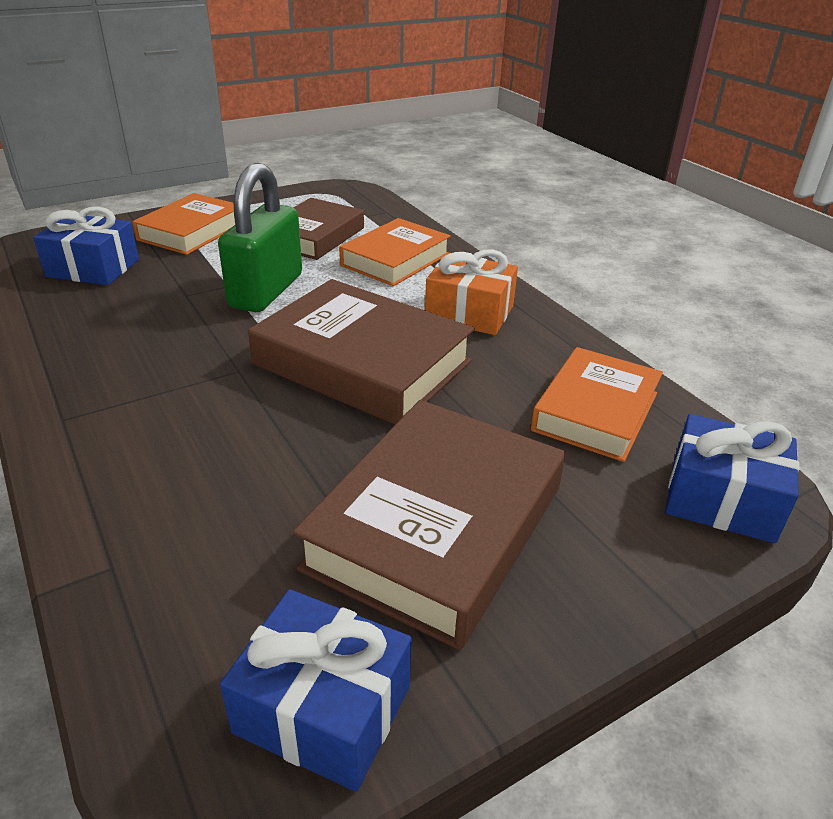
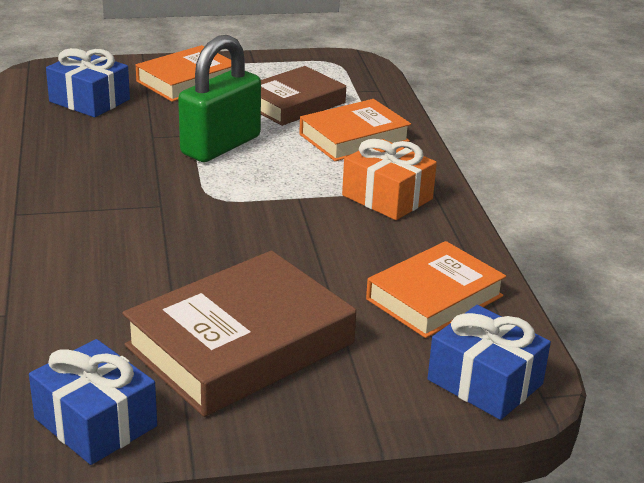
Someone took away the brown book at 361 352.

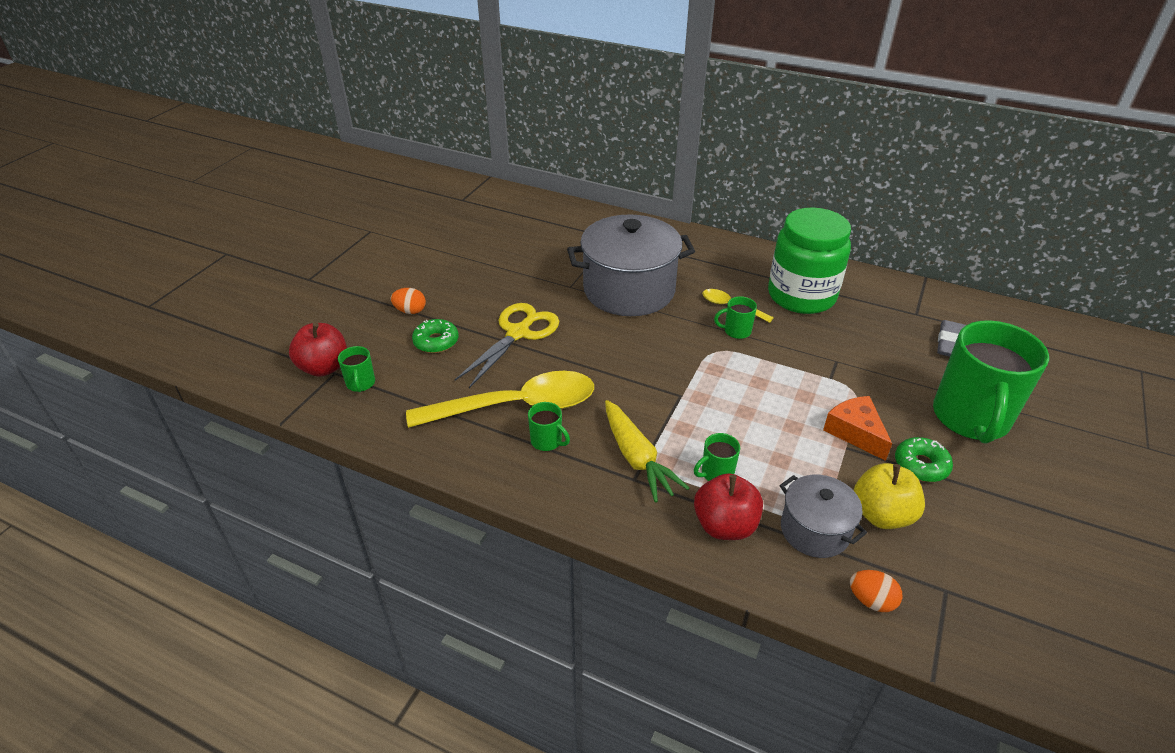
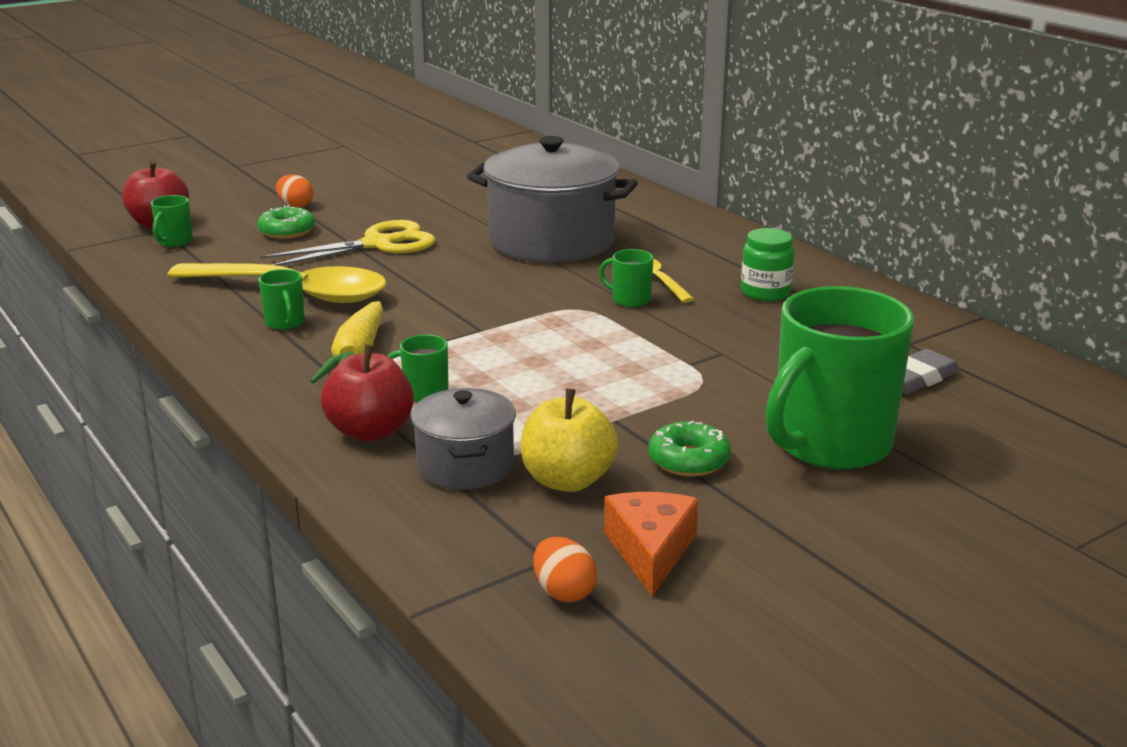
Someone carried the orange egg shape from 876 591 to 565 569. Someone carried the orange cheese wedge from 857 428 to 651 544. Someone scaled the leaf-green jar at 809 261 by 0.49.

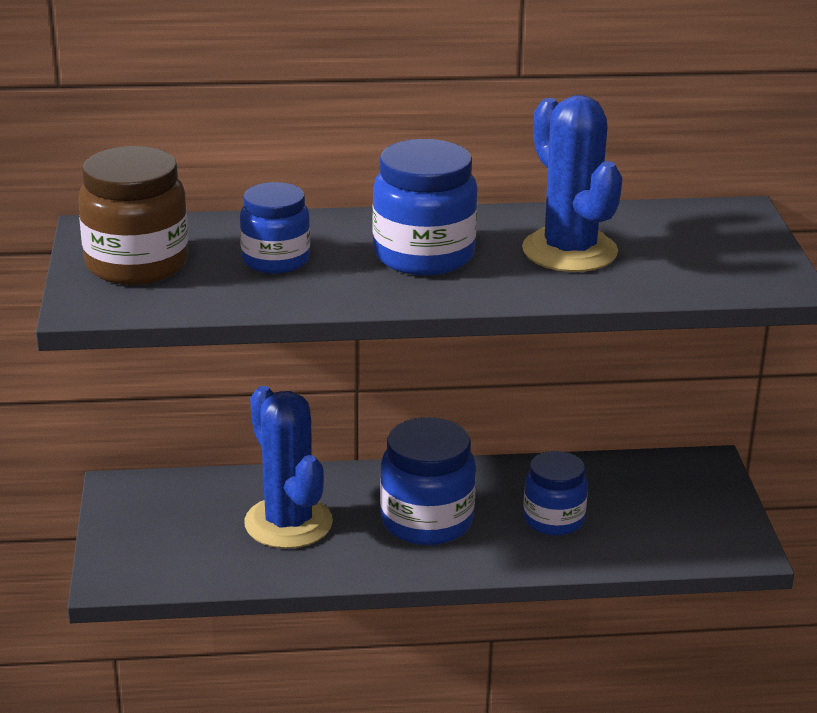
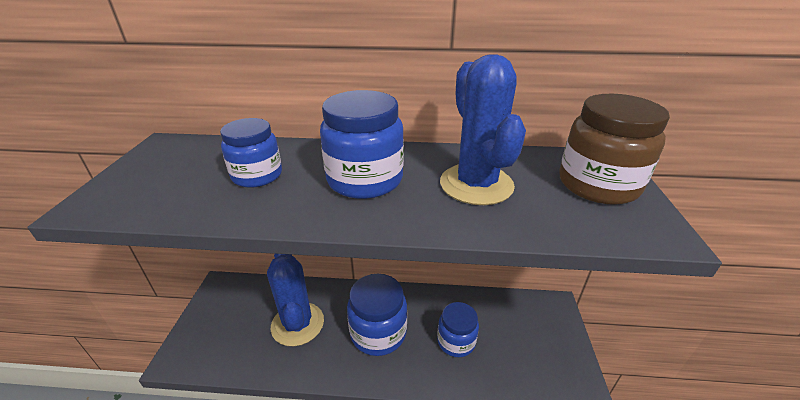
Someone carried the brown jar from 133 215 to 615 149.

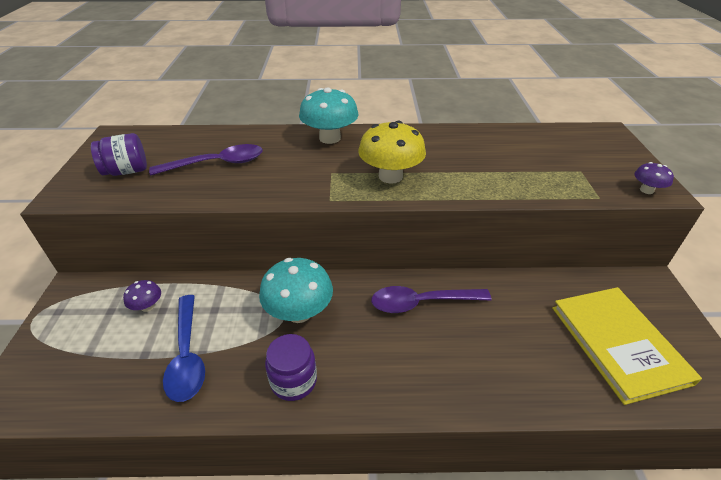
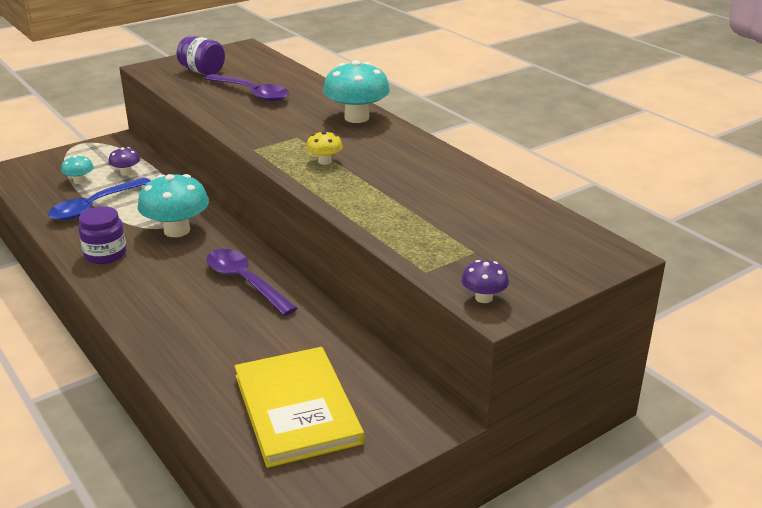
Someone put down the aqua fungus at 77 169. Someone rotated the yellow book at 627 346 by 60 degrees counterclockwise. Someone scaled the yellow fungus at 392 152 by 0.50.

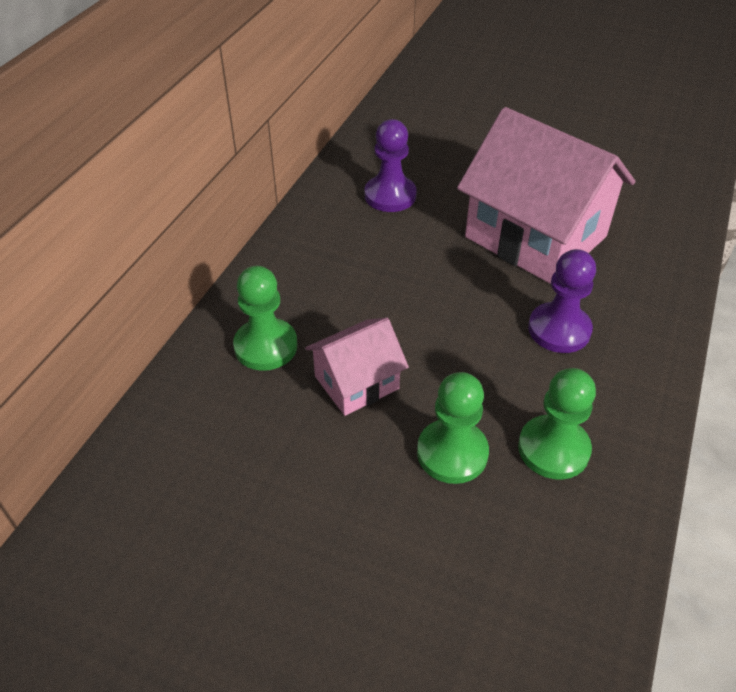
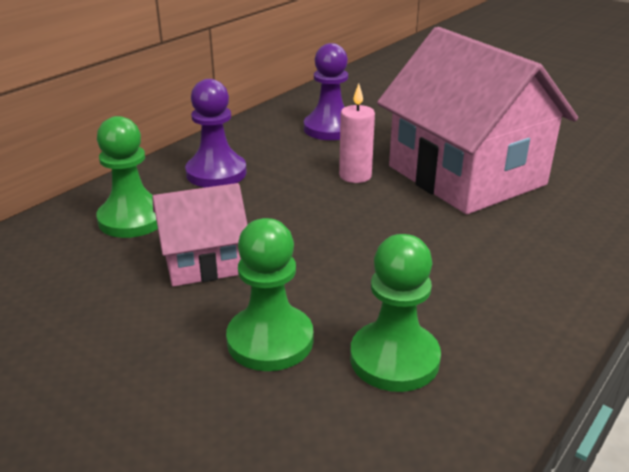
Someone carried the royal purple game pawn from 562 301 to 216 133. Someone put down the rose-pink pillar candle at 357 133.

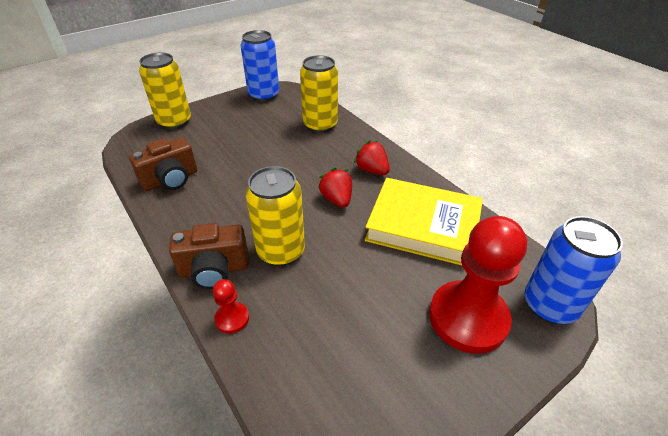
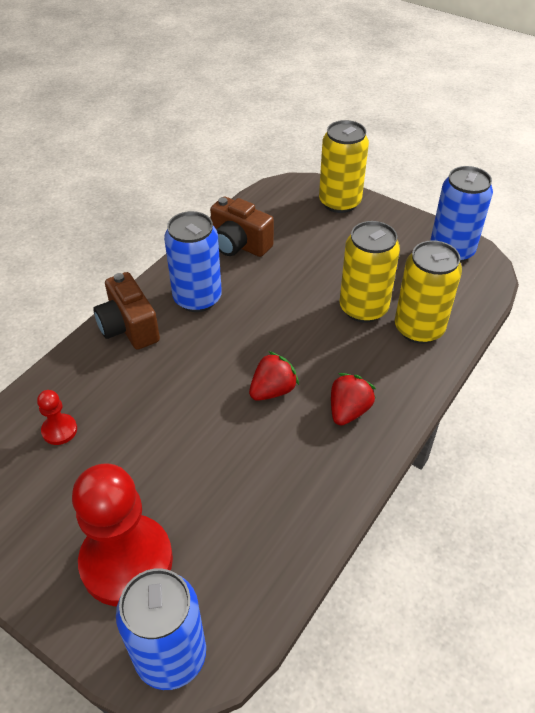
Someone carried the scarlet game pawn from 231 306 to 57 417. Someone put down the cobalt soda can at 193 261. Someone carried the yellow soda can from 275 216 to 369 272. Someone took away the yellow book at 424 221.

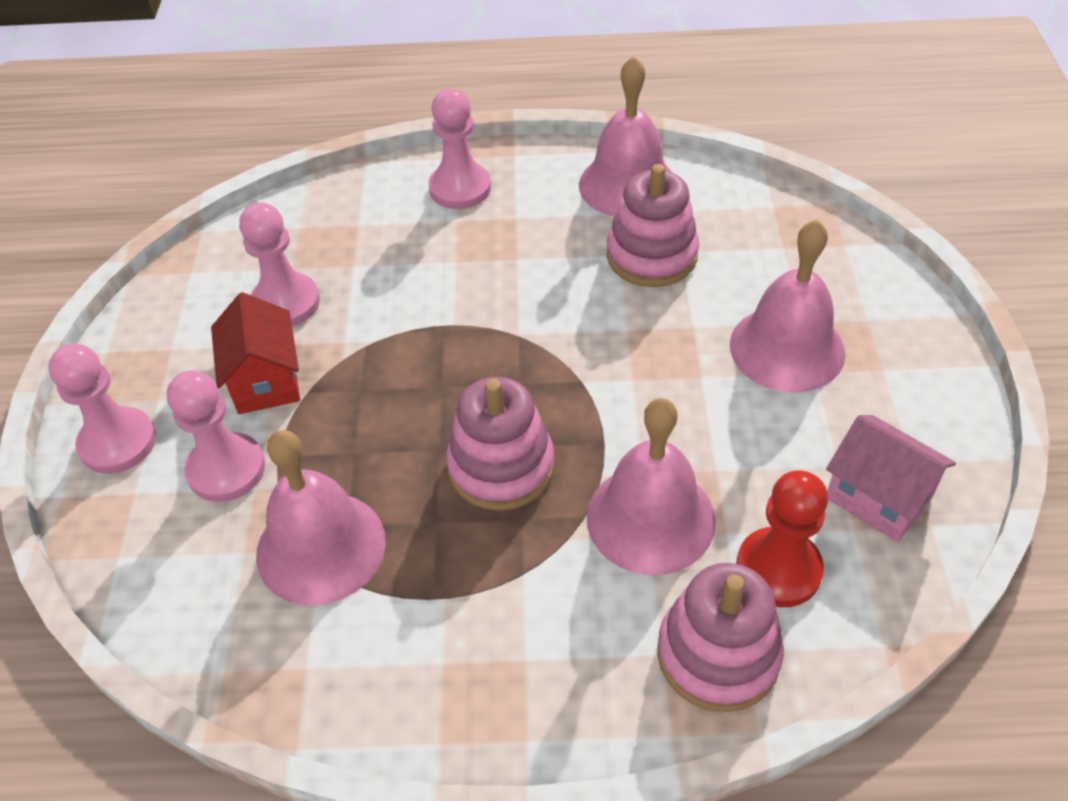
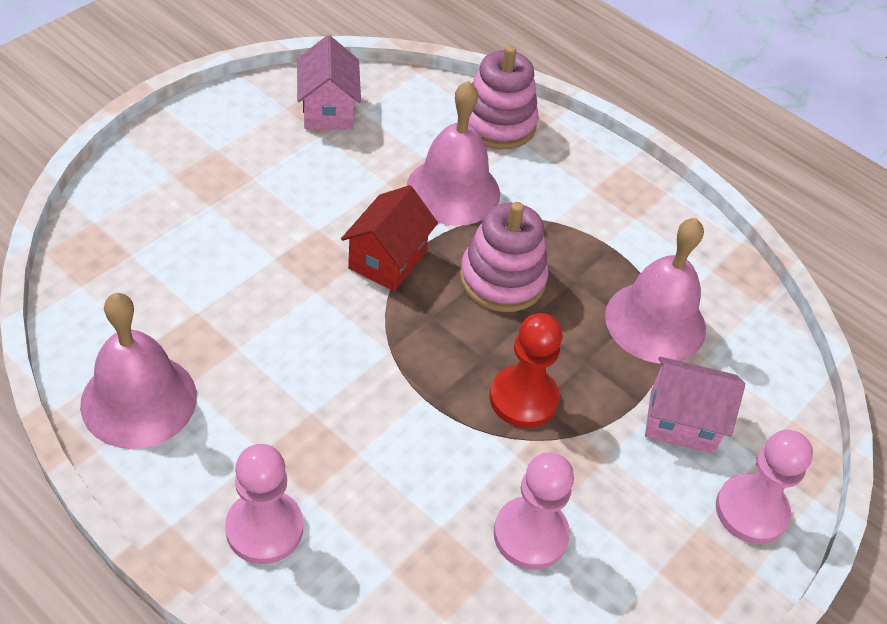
Someone carried the scarlet toy house from 255 353 to 389 238. Someone carried the scarlet game pawn from 782 538 to 526 370. Someone swapped the rose-pink game pawn at 216 436 for the rose-pink toy house at 695 405. Someone took away the rose-pink ring stacker at 653 225. Someone took away the rose-pink school bell at 787 306.

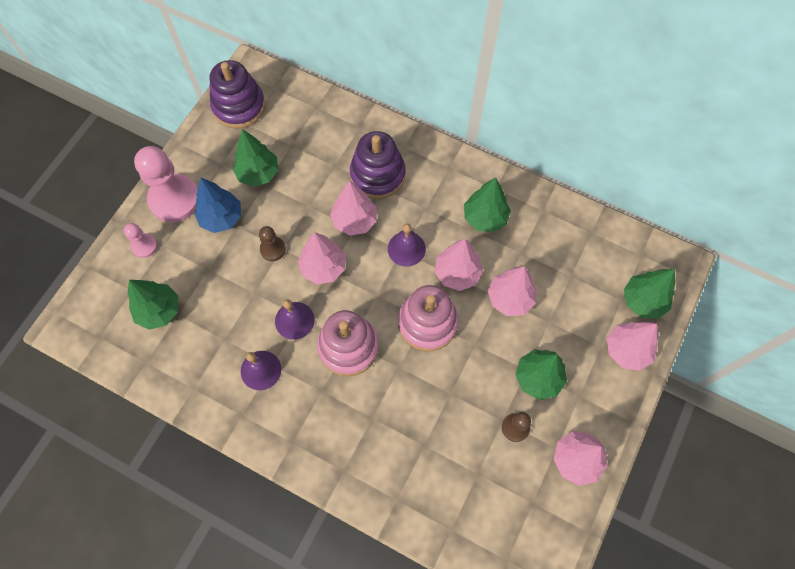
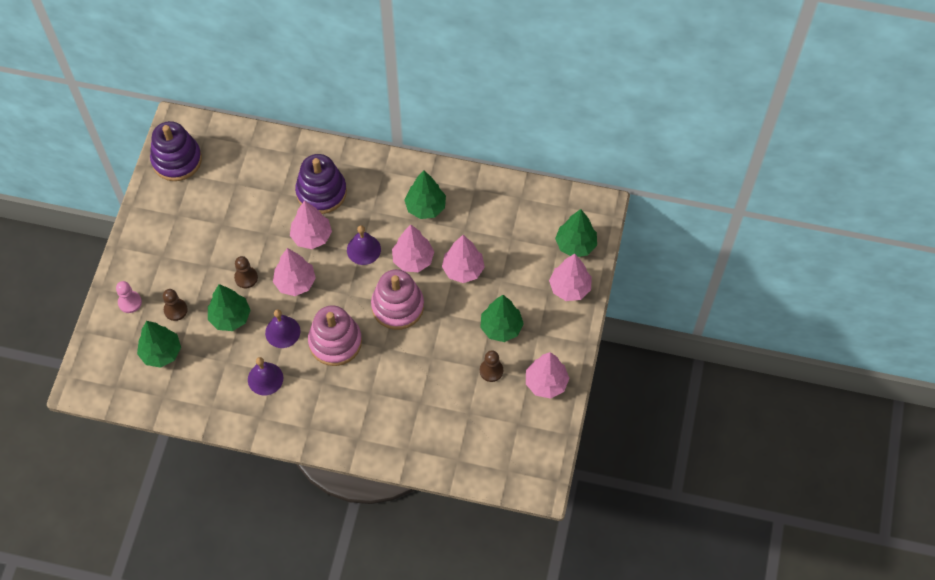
Someone put down the brown game pawn at 175 305. Someone carried the leaf-green tree from 255 158 to 229 307. Someone took away the rose-pink game pawn at 166 184. Someone took away the cobalt tree at 217 205.

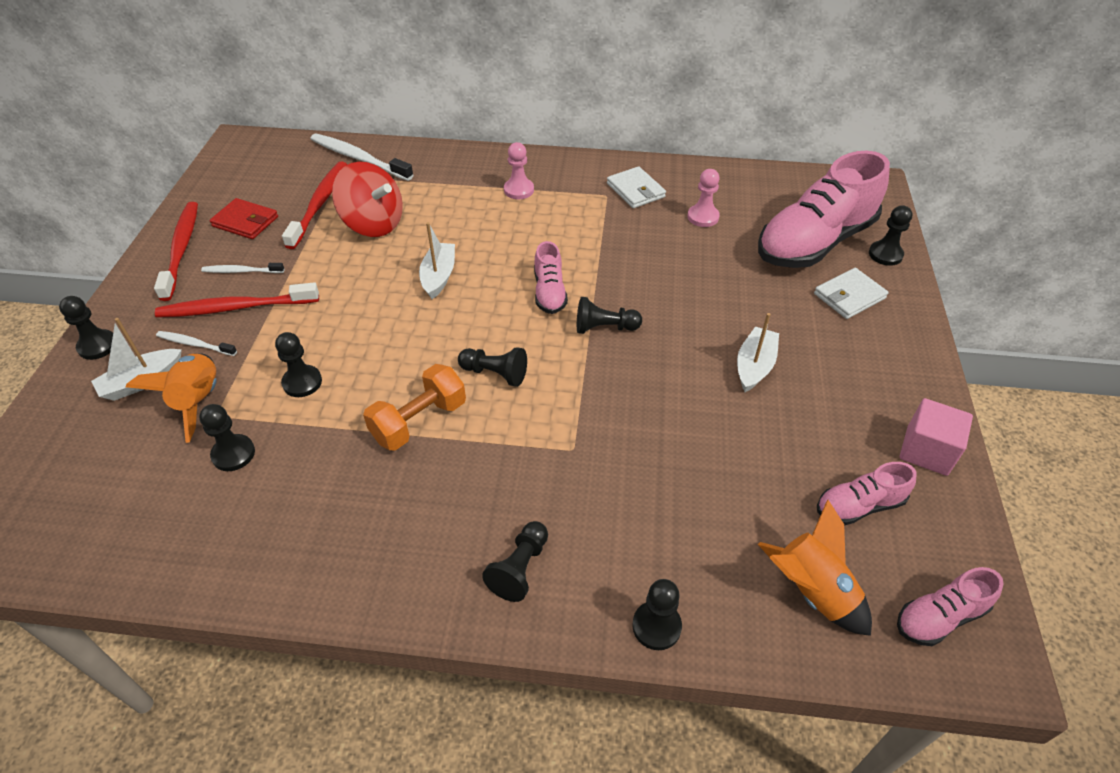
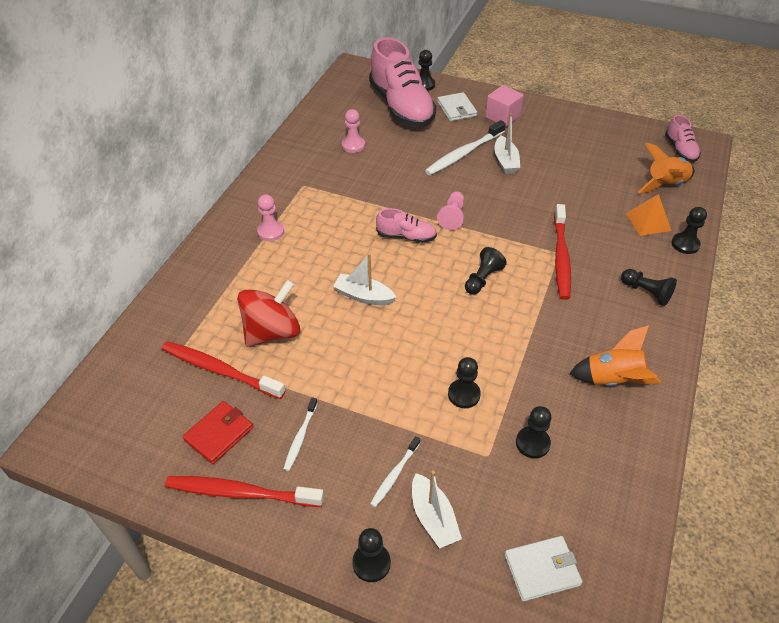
Someone carried the pure white toothbrush from 362 157 to 465 147. Someone repainted the ebony game pawn at 609 315, which became the rose-pink game pawn at 450 210. Someone carried the rose-pink solid cube from 936 437 to 504 106. Someone rotated the pure white boat at 758 352 by 135 degrees counterclockwise. Someone carried the pure white billfold from 636 187 to 544 569. Someone carried the scarlet toothbrush from 237 300 to 562 252. Someone carried the orange rocket from 171 398 to 615 355. Someone put down the orange pyramid at 648 215. Someone took away the orange free weight at 414 407. Someone took away the rose-pink shoe at 867 493.

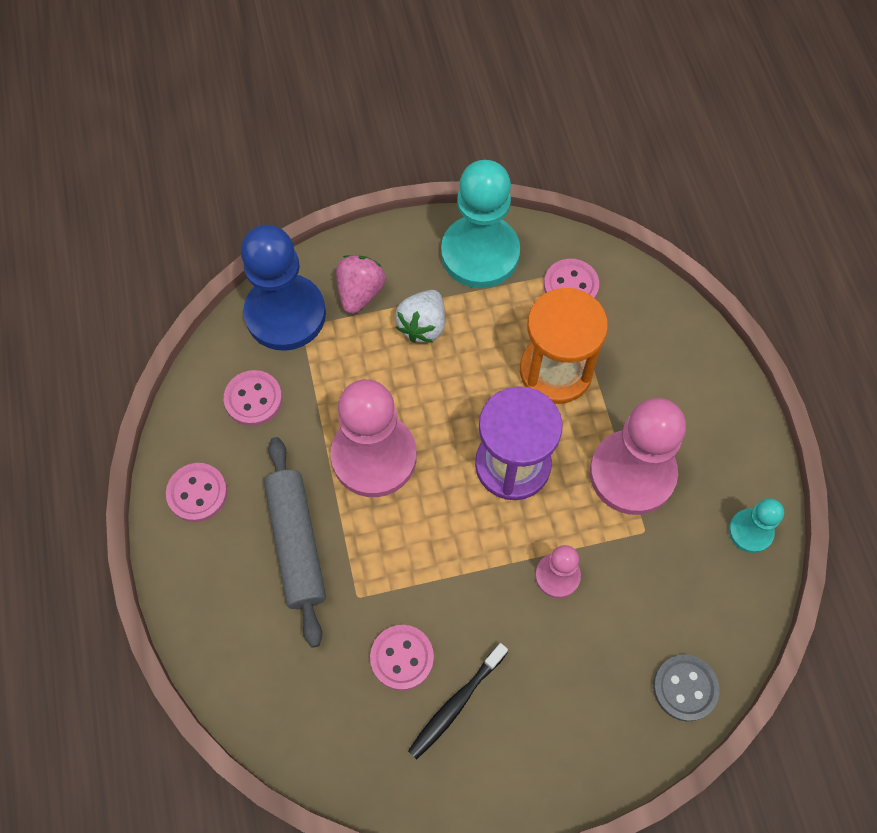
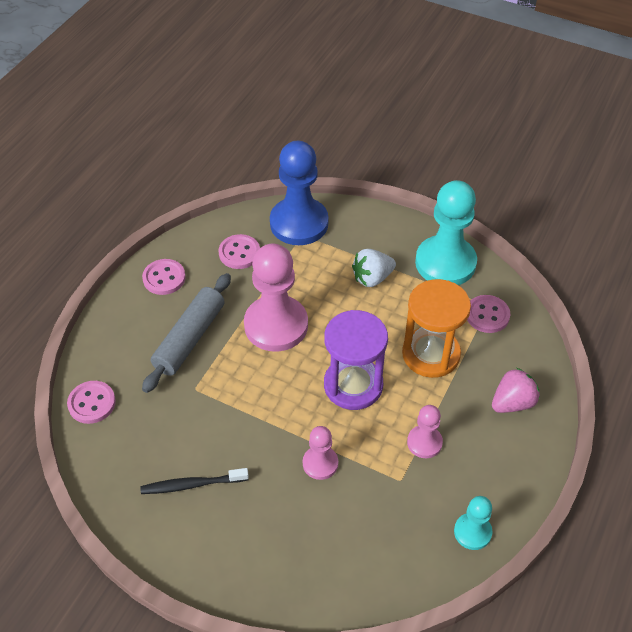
Someone carried the rose-pink sewing button from 402 658 to 91 402. Someone scaled the rose-pink game pawn at 638 456 by 0.50. Someone carried the rose-pink toy strawberry from 360 284 to 516 390. Someone took away the grey sewing button at 686 688.

